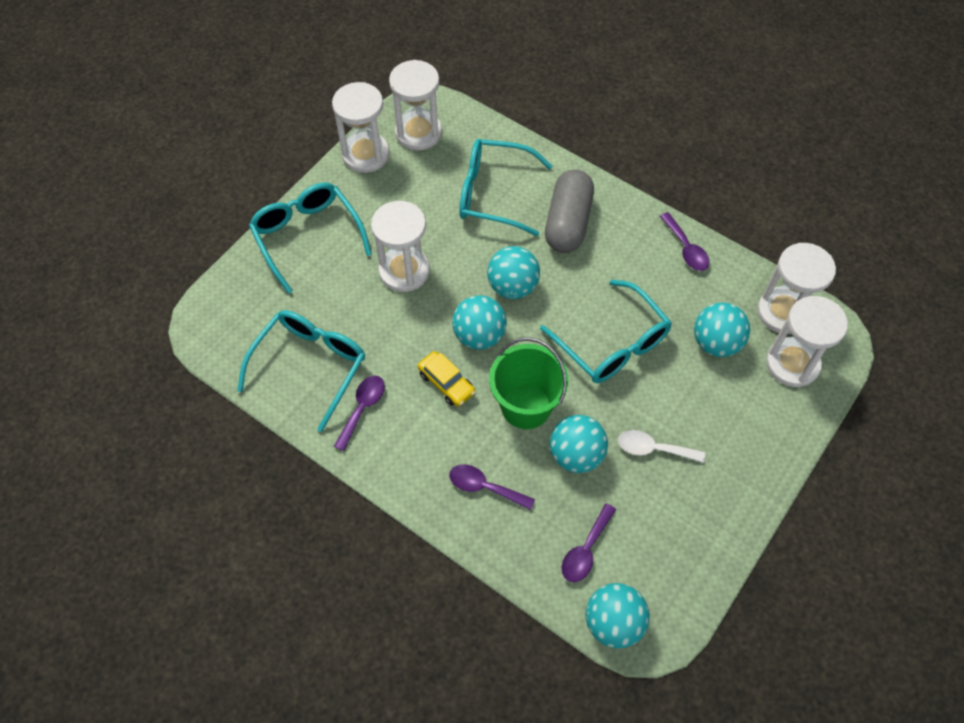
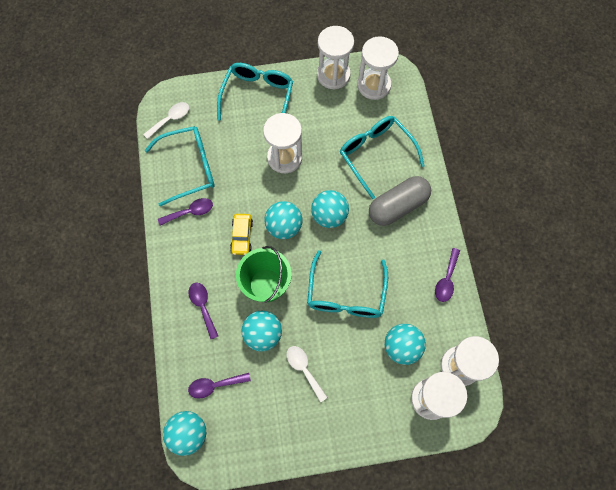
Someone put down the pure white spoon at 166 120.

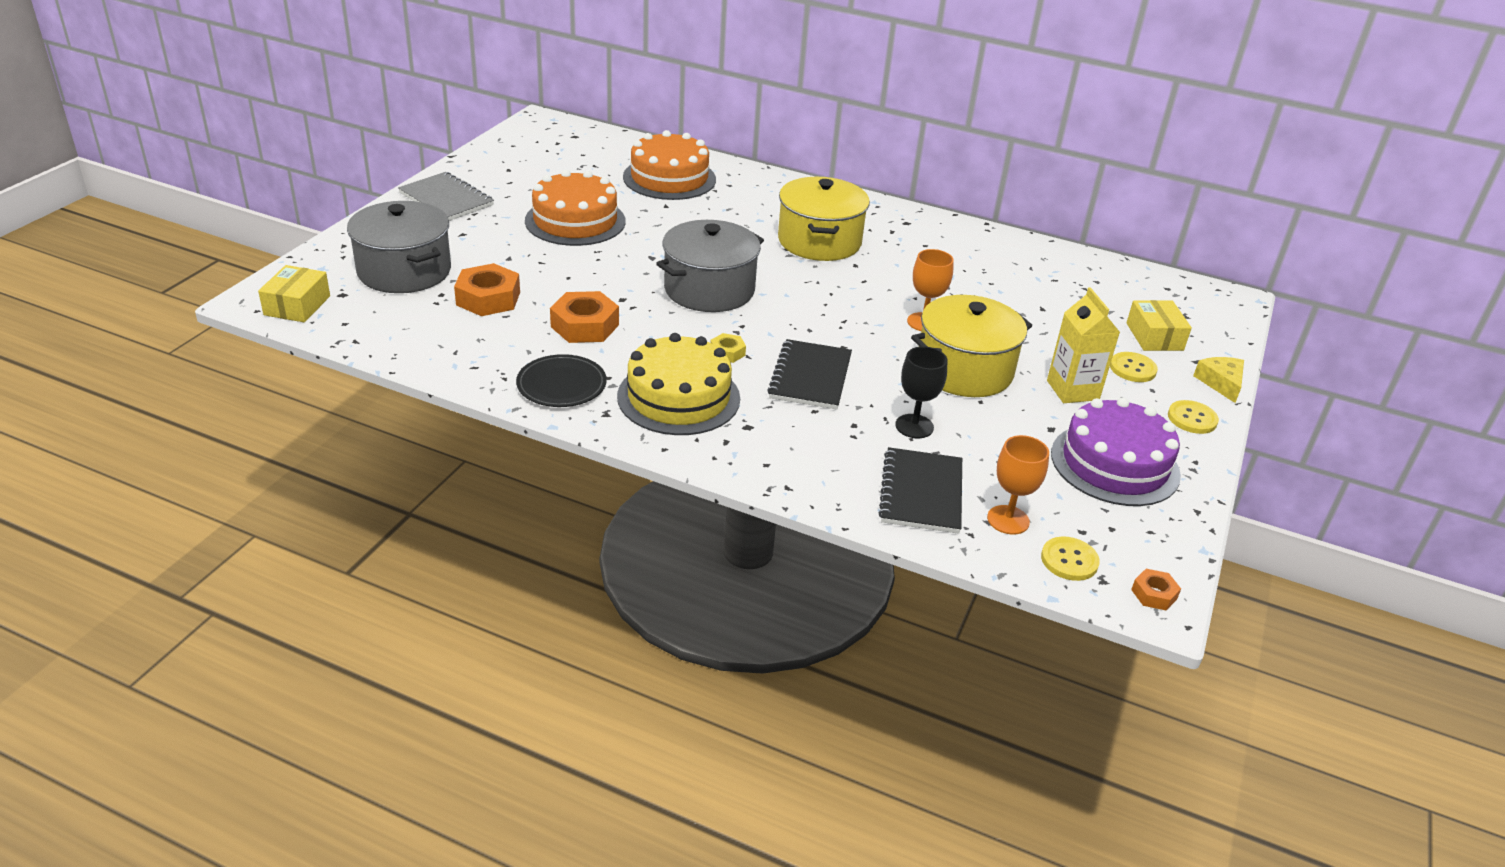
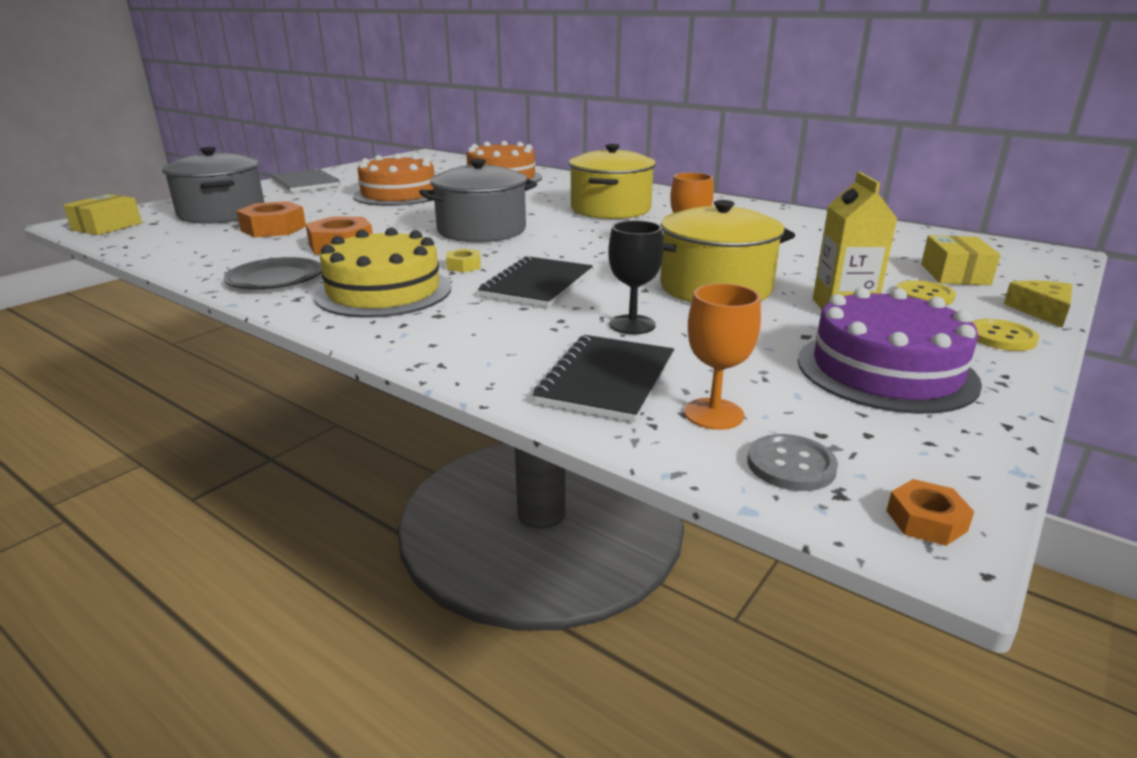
Someone repainted the yellow sewing button at 1070 559, which became the grey sewing button at 792 462.

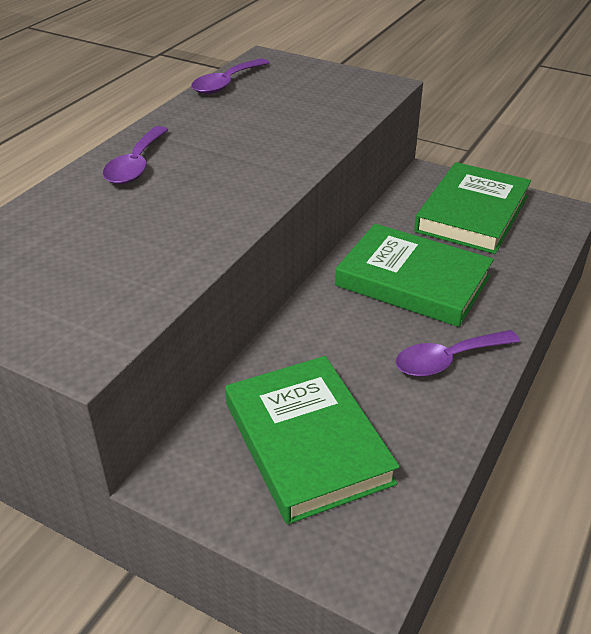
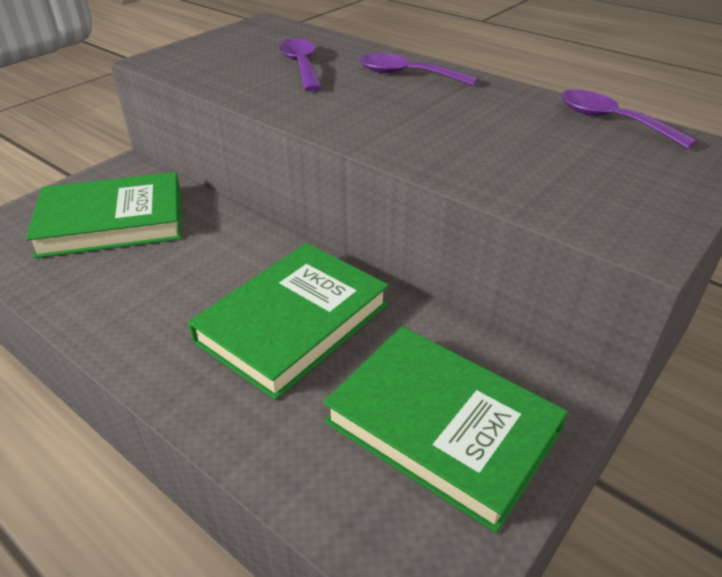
Someone carried the royal purple spoon from 458 353 to 300 65.

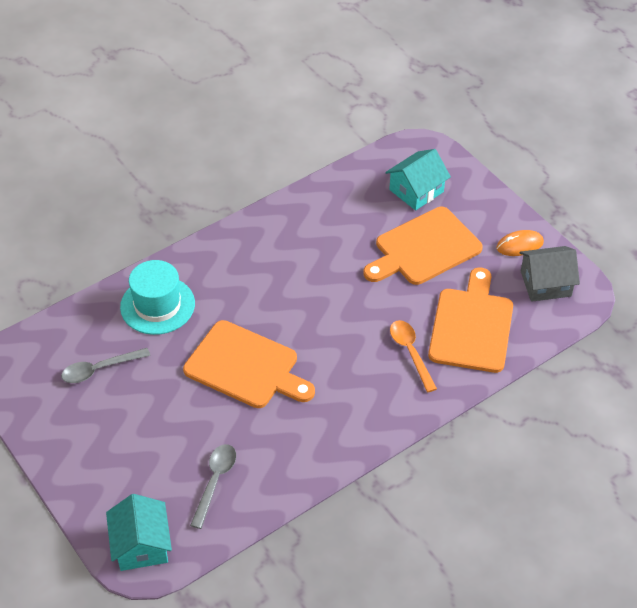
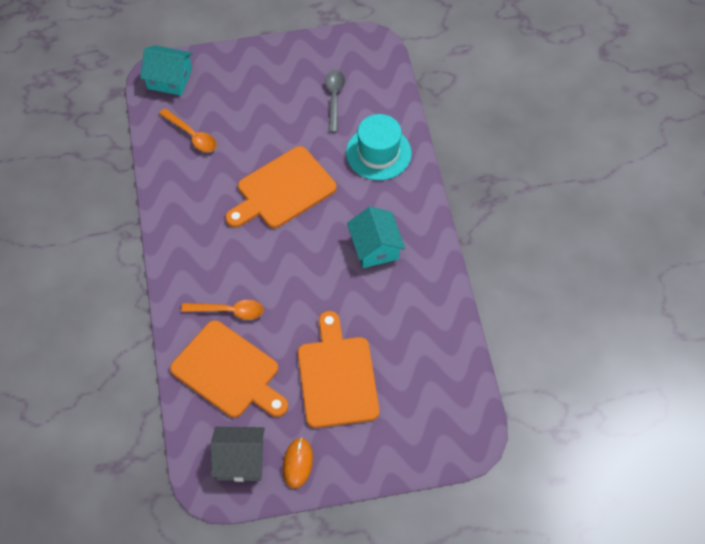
Someone repainted the grey spoon at 213 486, which became the orange spoon at 188 130. Someone rotated the grey toy house at 550 274 by 75 degrees clockwise. Someone carried the aqua toy house from 418 179 to 376 237.

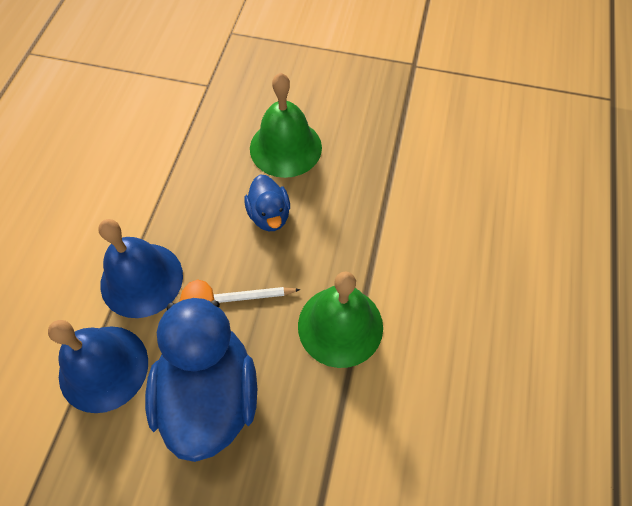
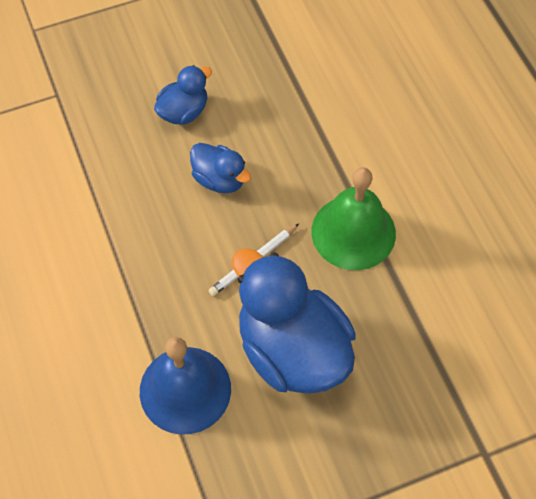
Someone swapped the leaf-green school bell at 286 125 for the cobalt duck at 183 95. Someone took away the cobalt school bell at 140 268.

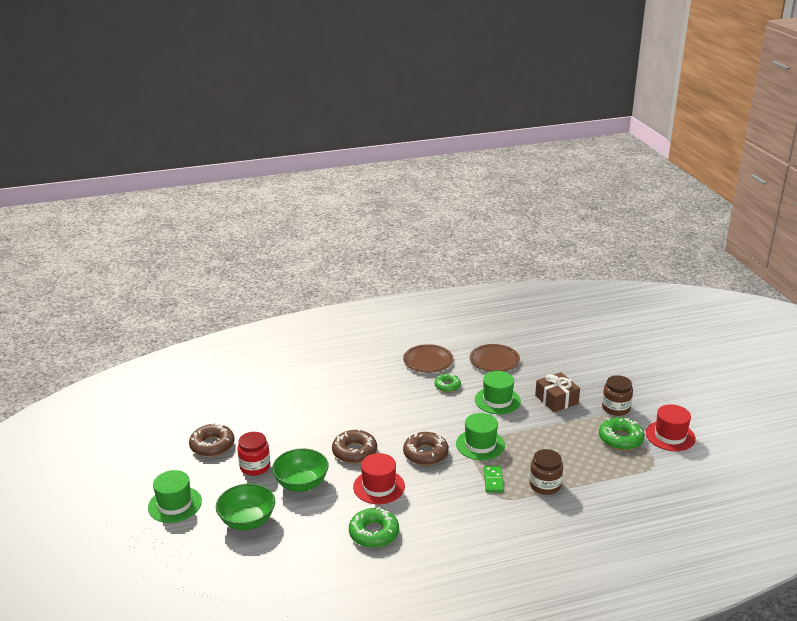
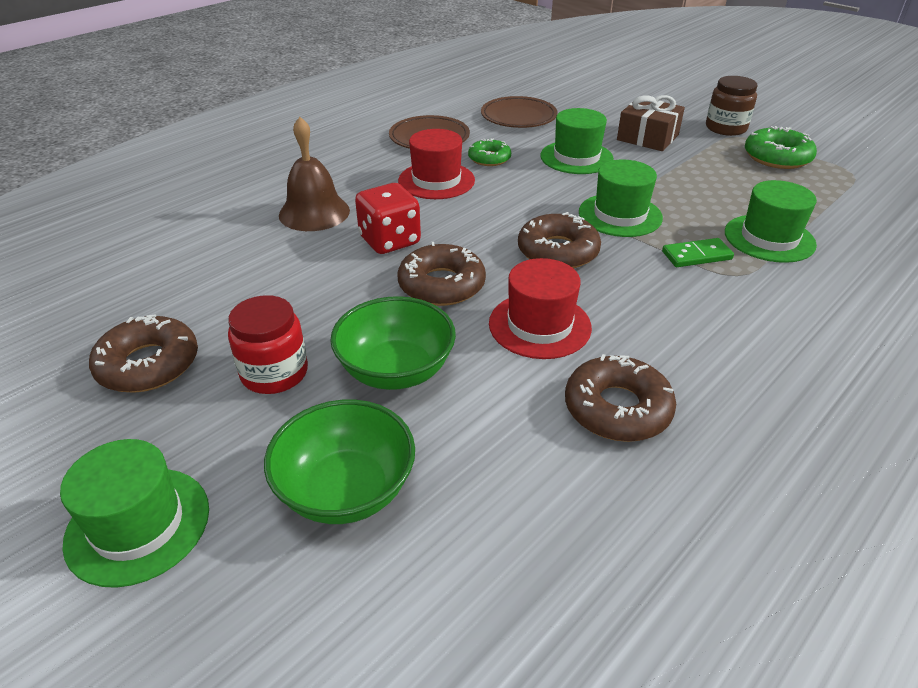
Someone put down the brown school bell at 314 174. Someone put down the scarlet game die at 388 218. Someone carried the scarlet tall hat from 671 427 to 436 164. Someone repainted the leaf-green doughnut at 374 527, which became the brown doughnut at 620 398. Someone rotated the leaf-green domino piece at 494 479 by 75 degrees counterclockwise. Someone swapped the brown jar at 546 472 for the leaf-green tall hat at 771 221.

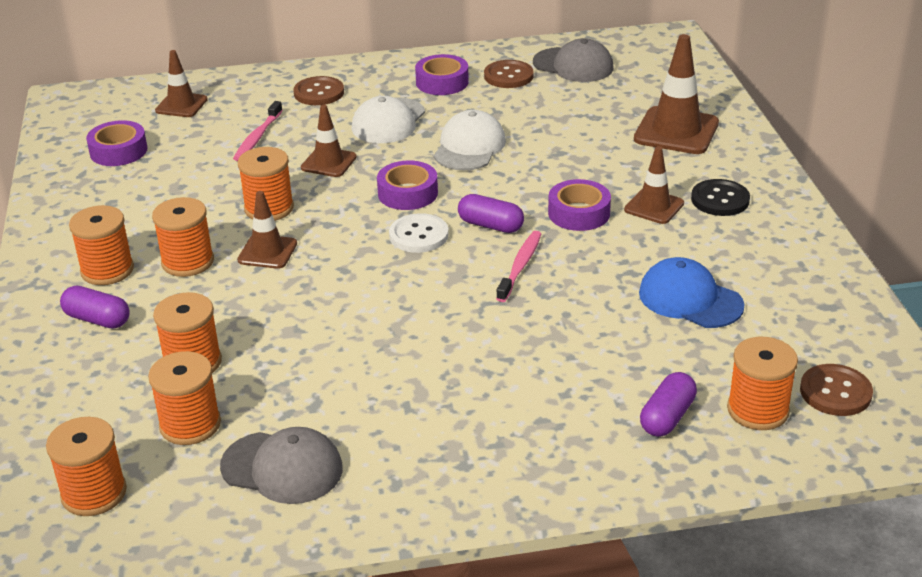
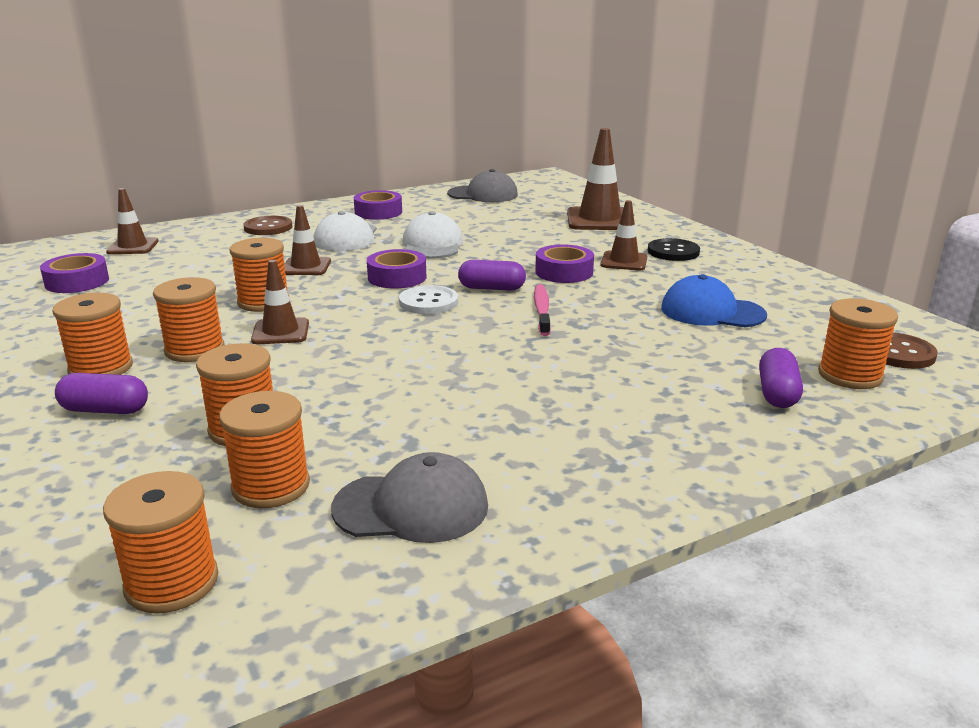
Someone took away the rose-pink toothbrush at 258 131. Someone took away the brown sewing button at 508 74.

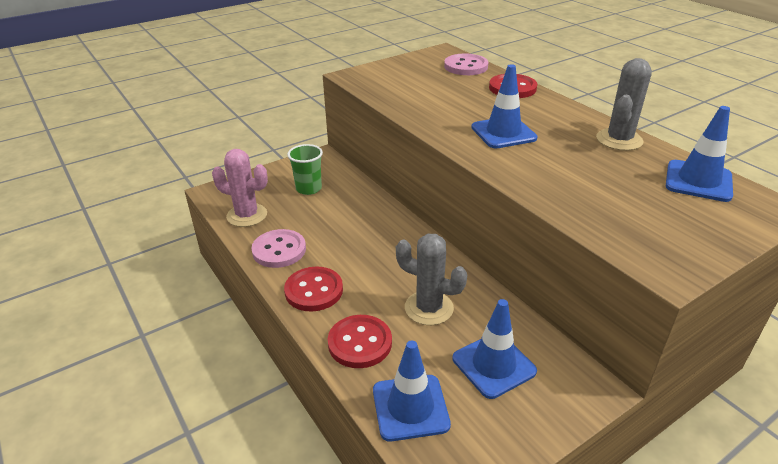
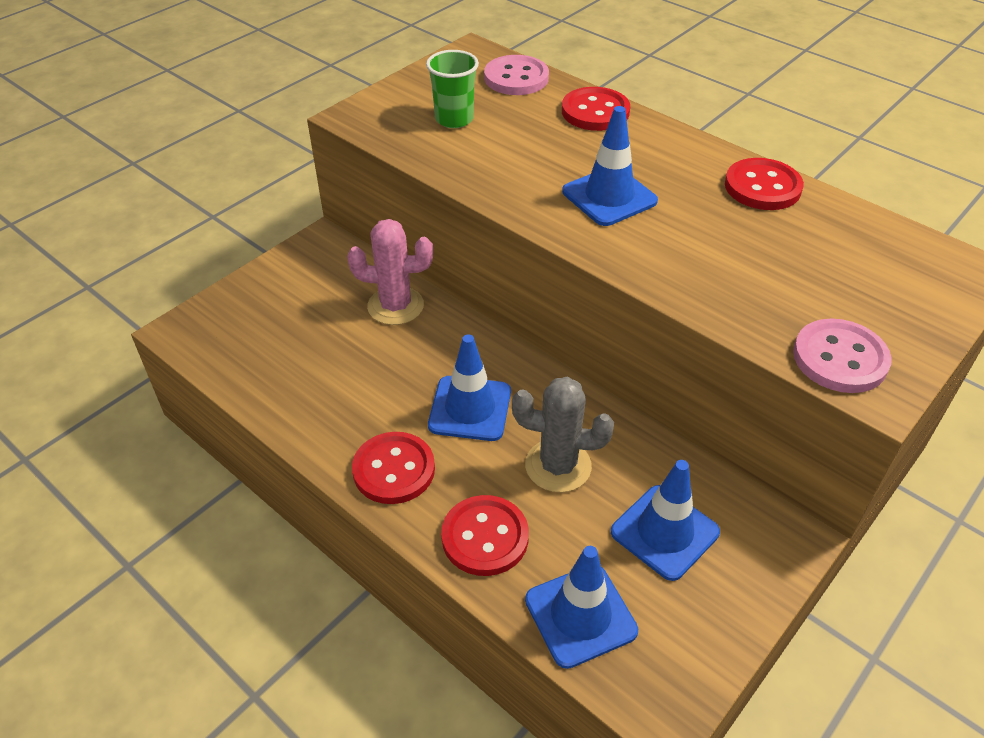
Someone carried the rose-pink cactus from 240 188 to 390 272. Someone carried the leaf-green tumbler from 305 169 to 452 89. Someone carried the cobalt safety cone from 699 154 to 469 387. Someone swapped the grey cactus at 624 104 for the scarlet sewing button at 764 184. Someone carried the rose-pink sewing button from 278 248 to 842 356.

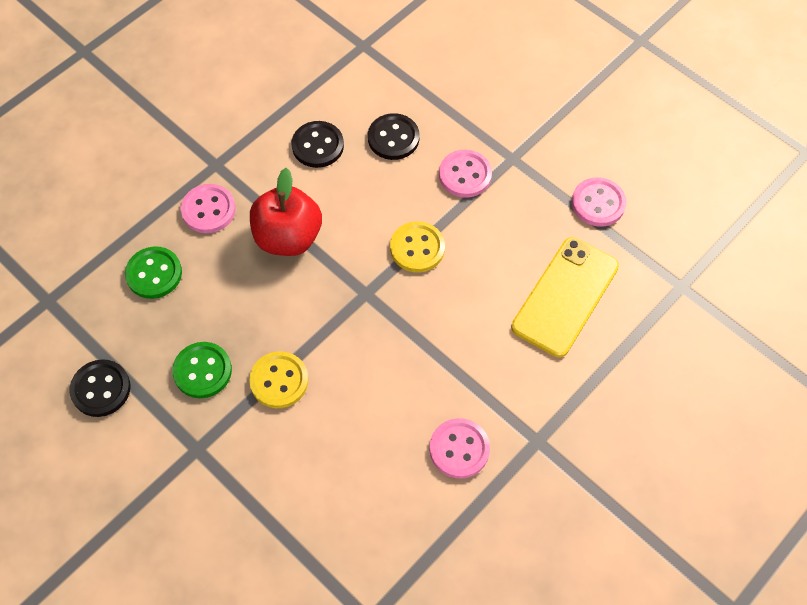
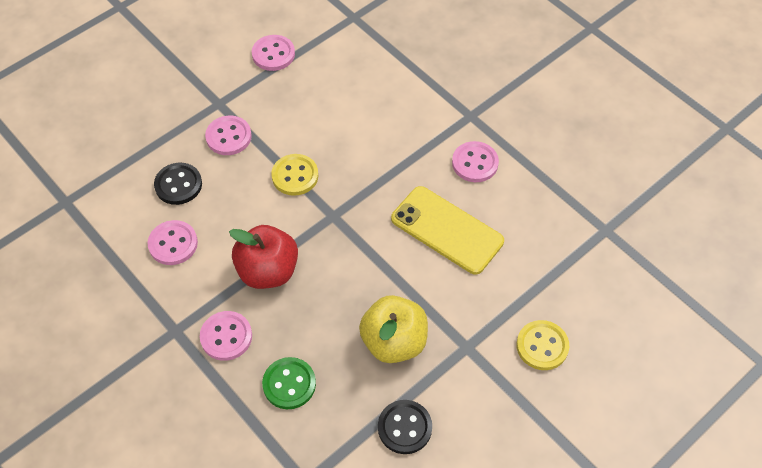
Someone repainted the ebony sewing button at 318 144, which became the rose-pink sewing button at 172 242. Someone swapped the leaf-green sewing button at 202 370 for the yellow apple at 393 329. Someone carried the yellow smartphone from 565 297 to 447 230. Someone carried the yellow sewing button from 278 379 to 542 345.

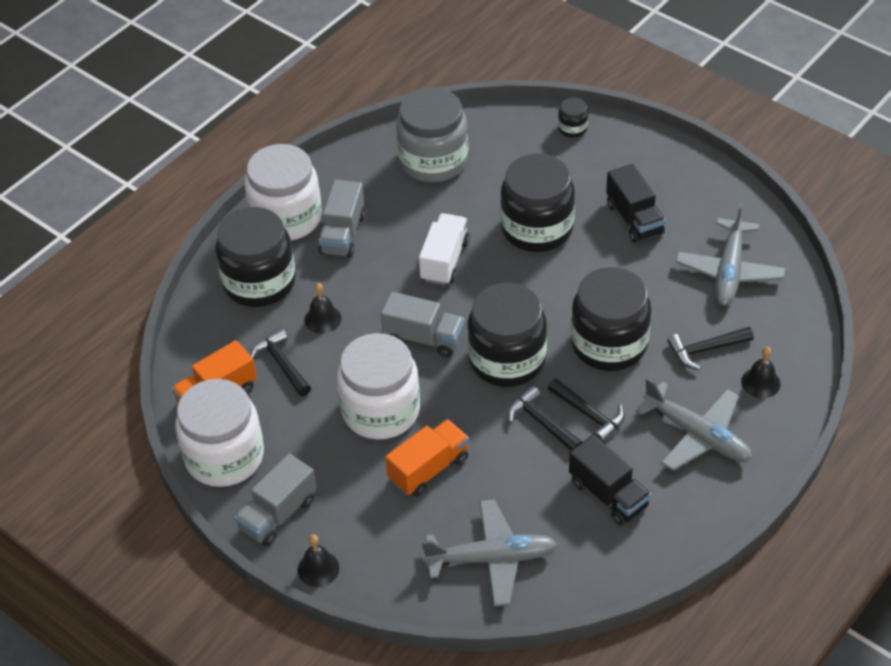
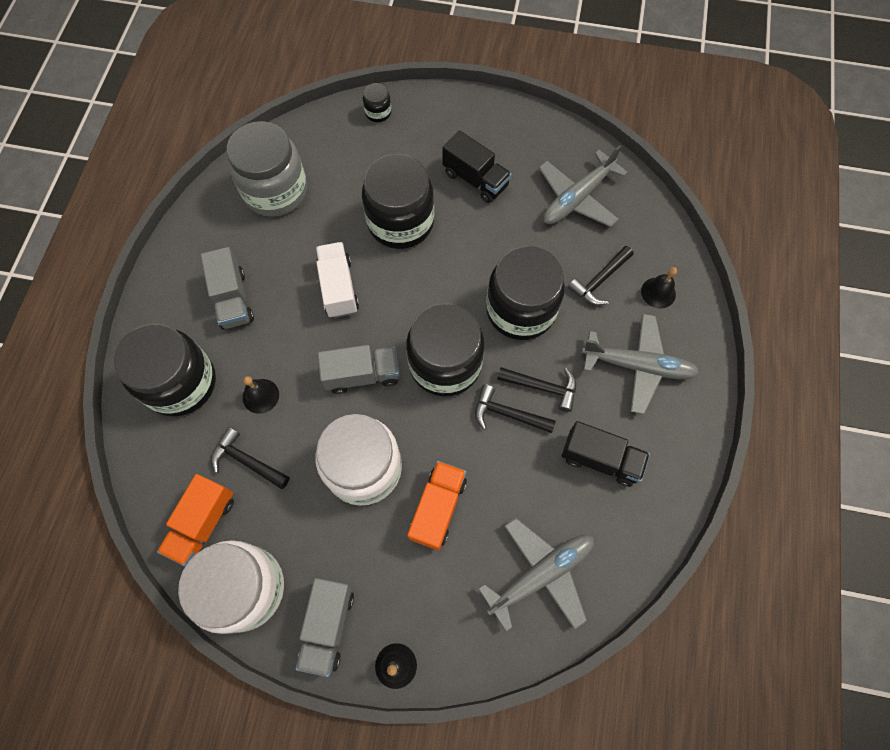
Someone rotated the grey plane at 731 254 by 60 degrees clockwise. Someone took away the pure white jar at 283 192.

